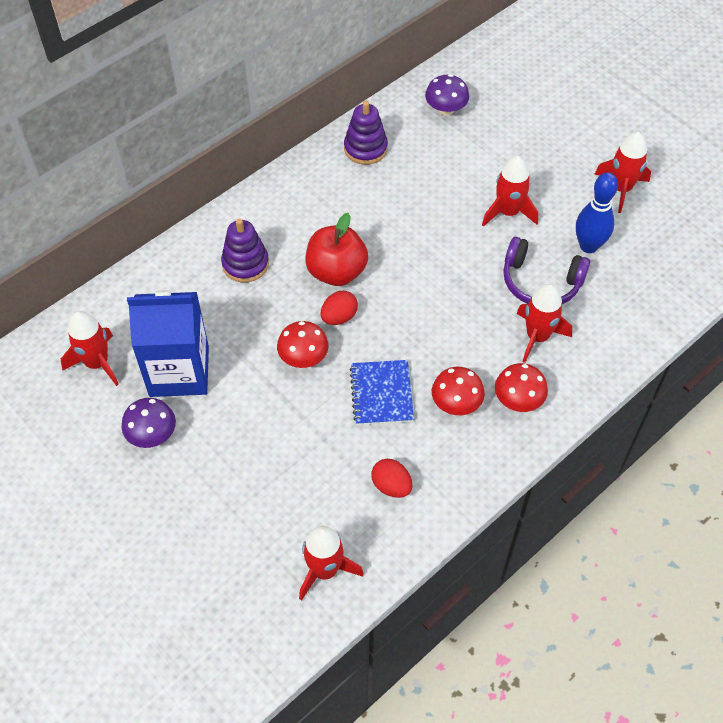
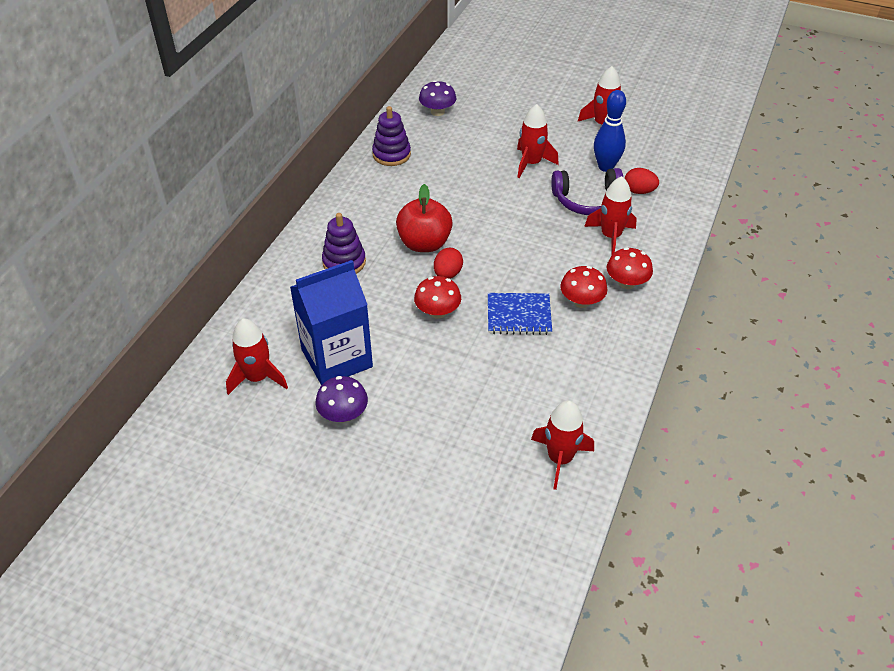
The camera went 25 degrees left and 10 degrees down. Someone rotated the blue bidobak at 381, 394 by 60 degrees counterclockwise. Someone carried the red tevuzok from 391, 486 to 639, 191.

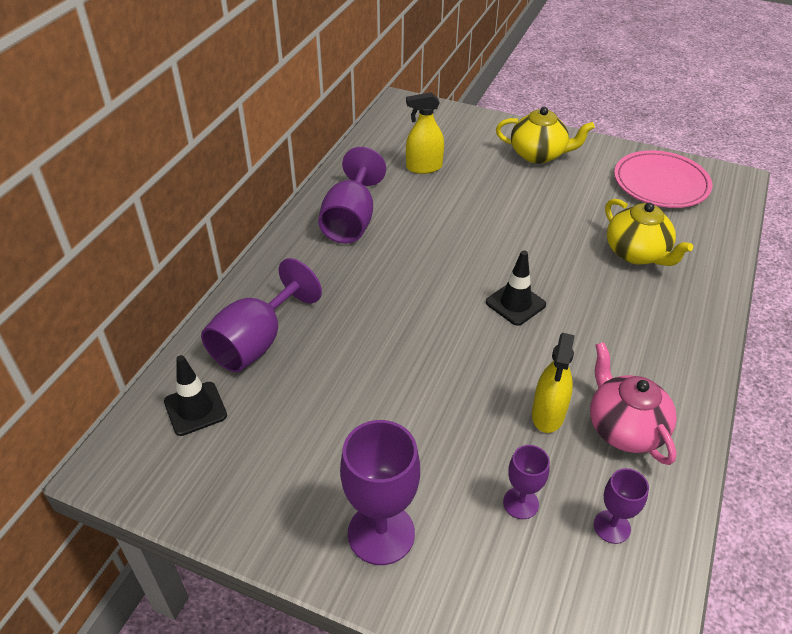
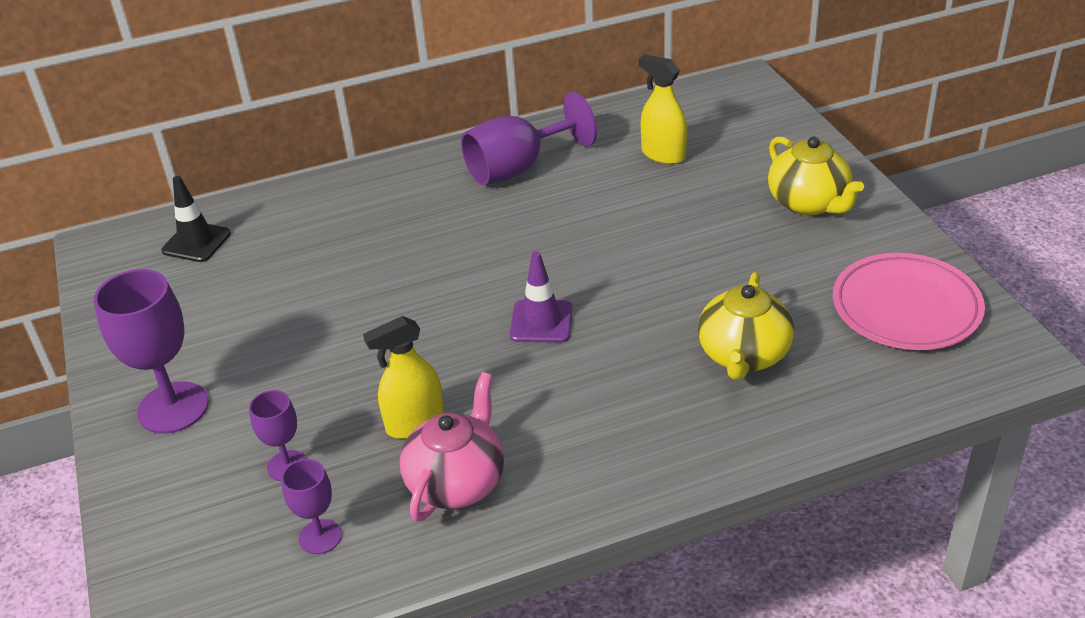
The camera went 50 degrees right and 5 degrees down. Someone took away the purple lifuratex at 257, 342. Someone repainted the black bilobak at 515, 303, which became the purple bilobak at 541, 322.

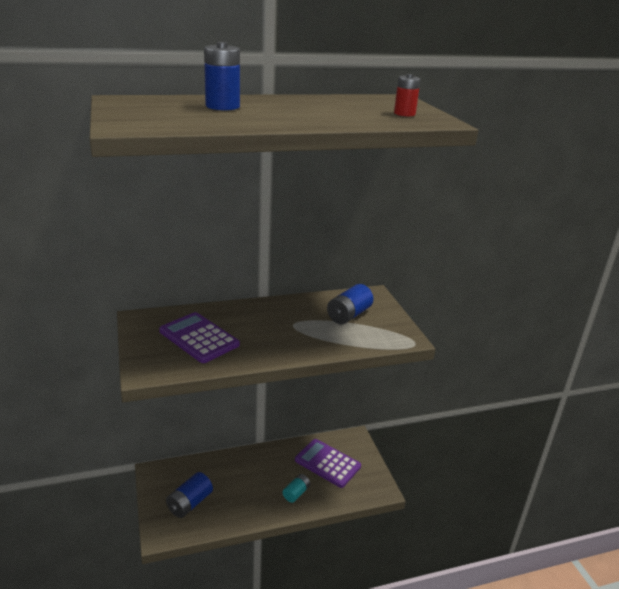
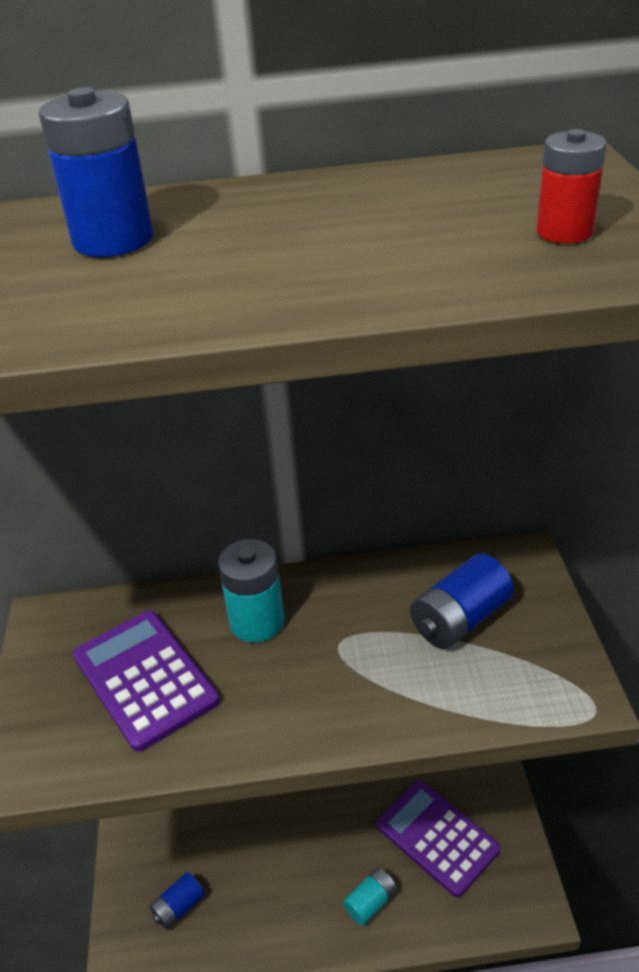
The camera went 15 degrees right and 10 degrees up. Someone scaled the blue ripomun at 189, 503 by 0.65. Someone put down the turquoise ripomun at 257, 622.

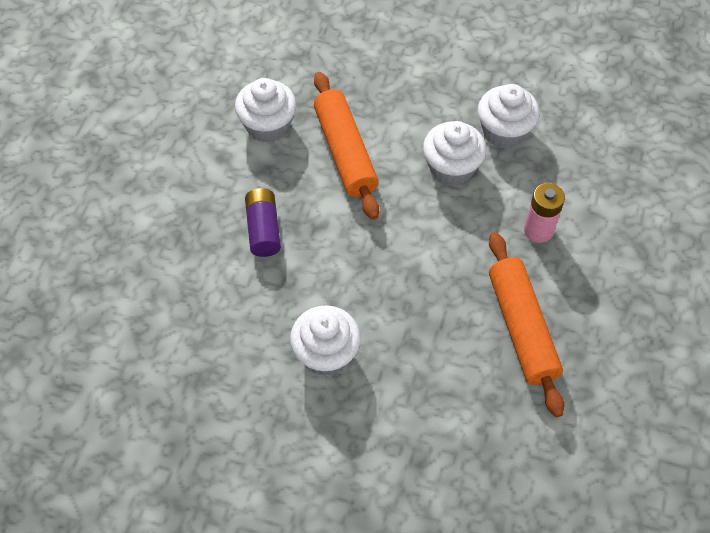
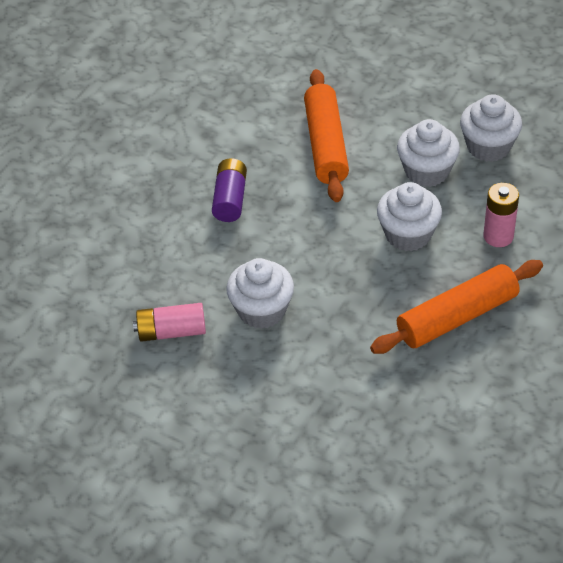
The camera went 15 degrees right and 10 degrees down. Someone carried the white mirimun from 268, 126 to 408, 234. Someone rotated the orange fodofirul at 522, 328 by 60 degrees clockwise. Someone put down the pink ripomun at 171, 331.

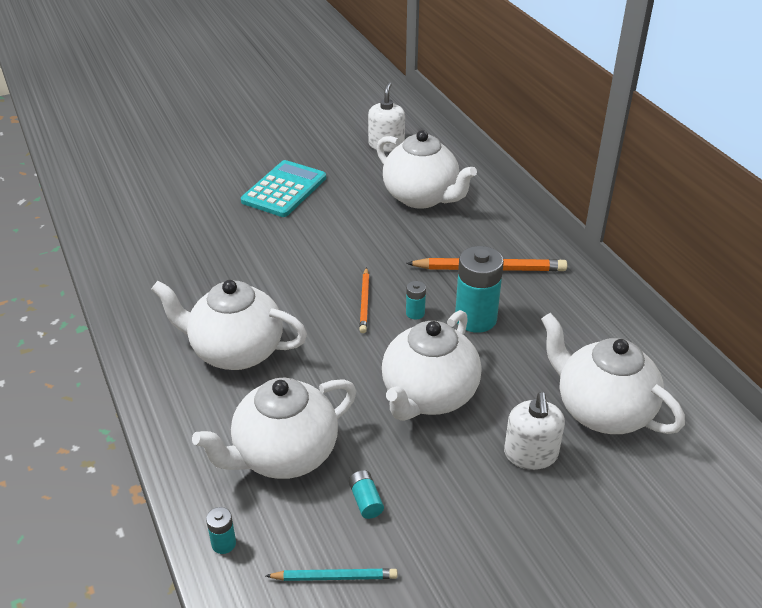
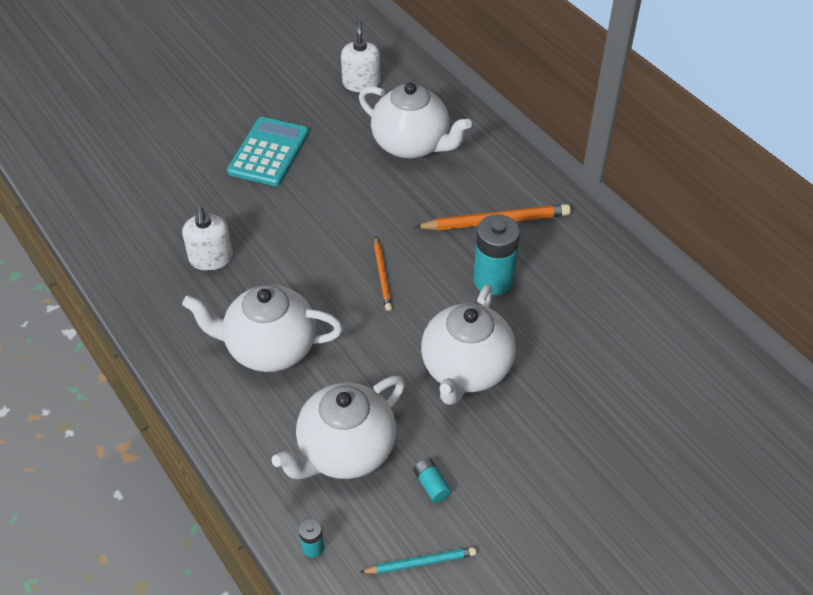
The camera went 10 degrees left and 10 degrees up. Someone took away the turquoise ripomun at 415, 313. Someone carried the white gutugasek from 530, 454 to 211, 258. Someone took away the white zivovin at 602, 410.

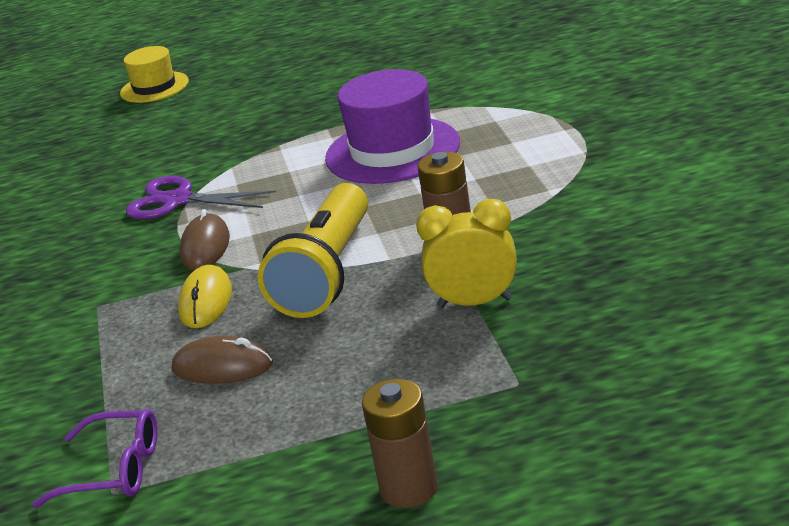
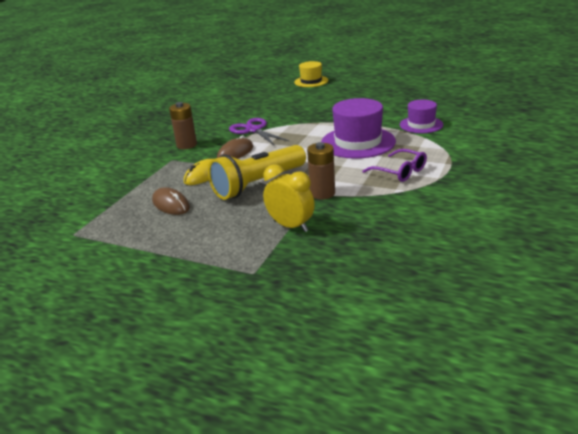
The camera went 35 degrees right and 0 degrees up. Someone carried the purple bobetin from 113, 470 to 399, 171. Someone carried the brown ripomun from 409, 489 to 186, 145. Someone put down the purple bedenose at 421, 125.

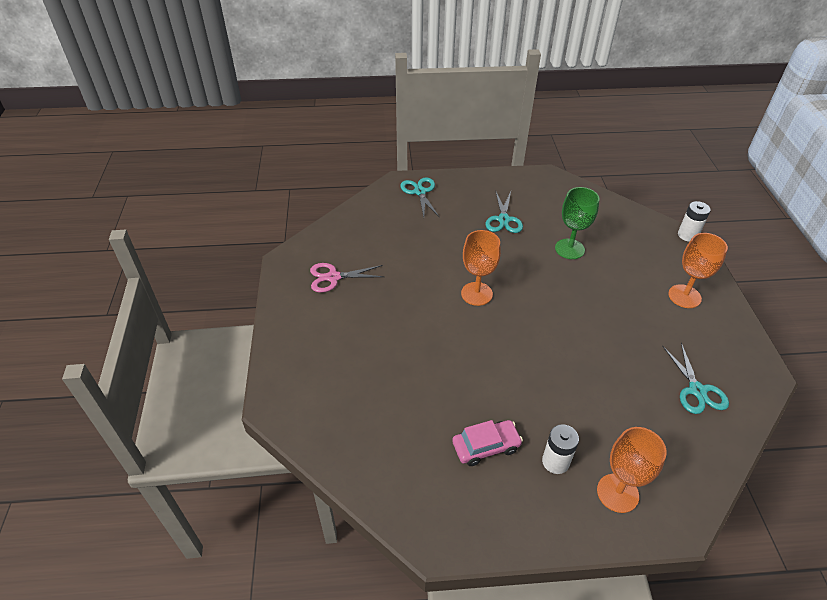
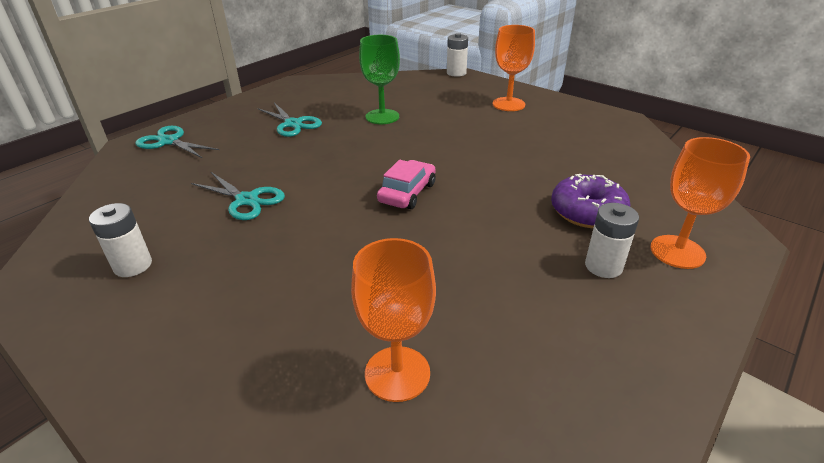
The camera went 45 degrees left and 10 degrees down. Someone swapped the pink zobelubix at 333, 277 for the white ripomun at 133, 265. Someone carried the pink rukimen from 486, 446 to 407, 193. Someone carried the orange lifuratex from 476, 294 to 397, 373. Someone carried the turquoise zobelubix from 697, 390 to 247, 200. Someone put down the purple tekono at 587, 212.

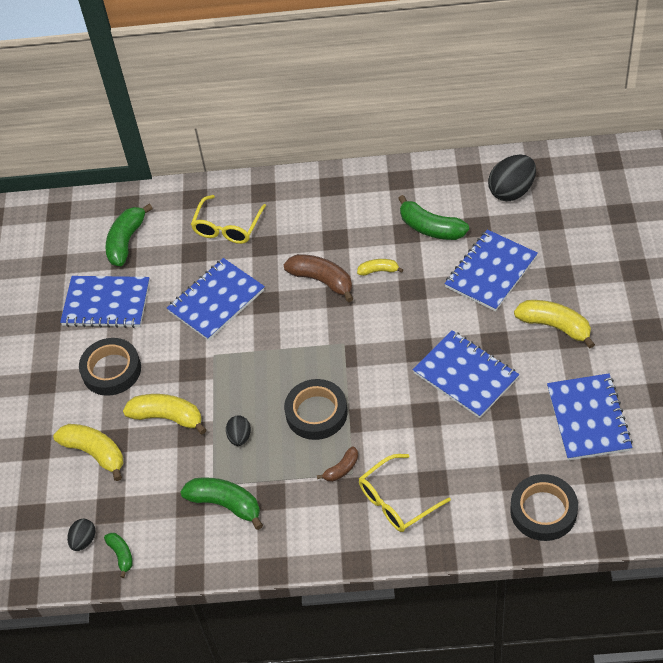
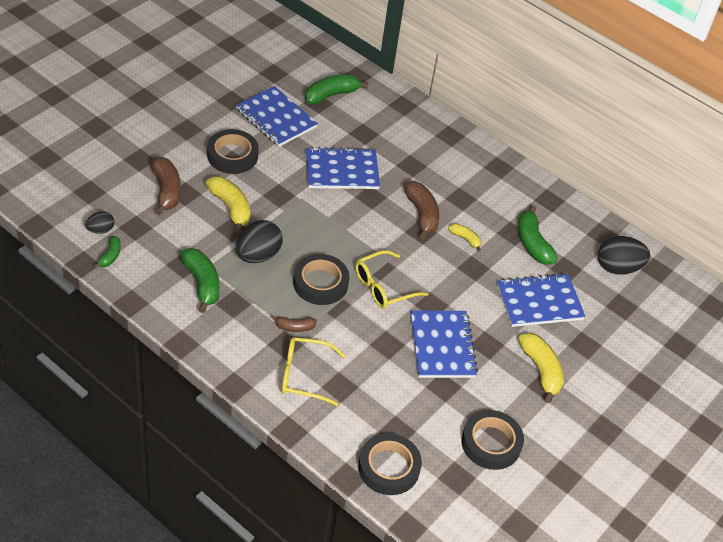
The camera went 30 degrees right and 5 degrees down. Someone repainted the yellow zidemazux at 95, 453, which became the brown zidemazux at 166, 190. Someone carried the yellow bobetin from 227, 227 to 383, 287. Someone scaled the black tevuzok at 239, 437 by 1.82. Someone swapped the blue bidobak at 588, 418 for the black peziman at 491, 443.

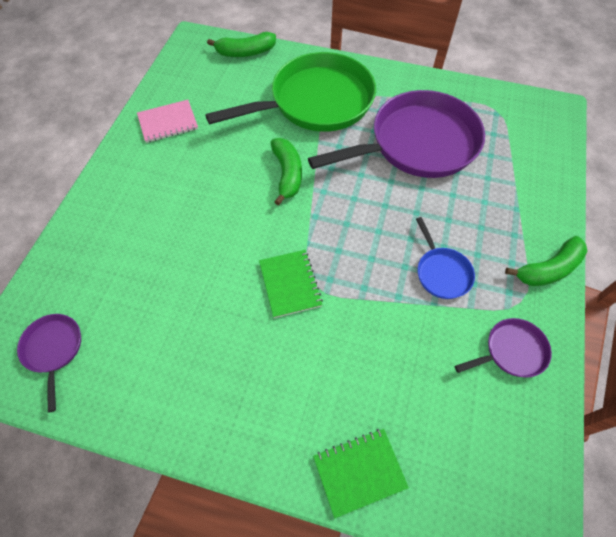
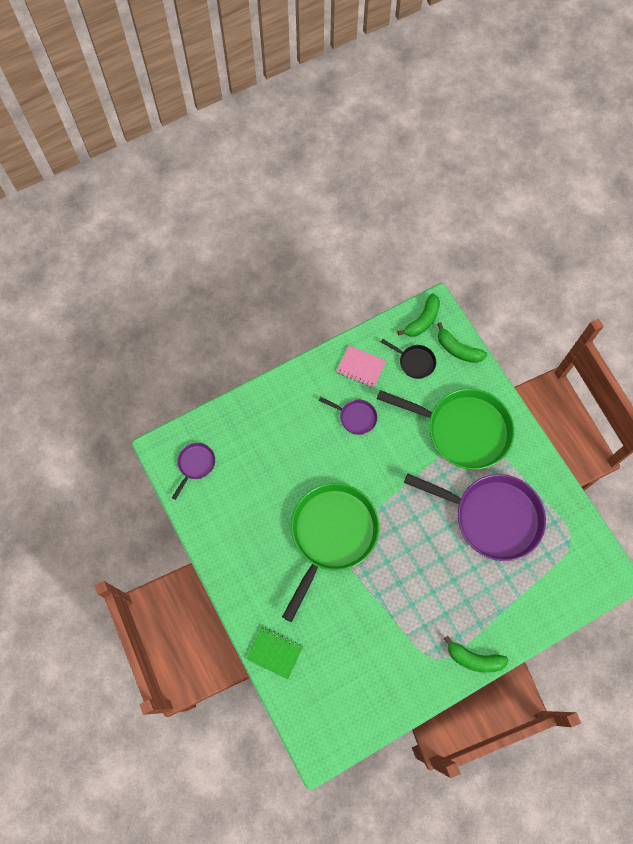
The camera went 45 degrees right and 10 degrees up. Someone swapped the green bidobak at 290, 284 for the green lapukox at 331, 535. Someone carried the green zidemazux from 287, 174 to 422, 320. Someone took away the blue lapukox at 441, 272. Someone carried the purple lapukox from 511, 351 to 355, 417. Someone put down the black lapukox at 414, 362.

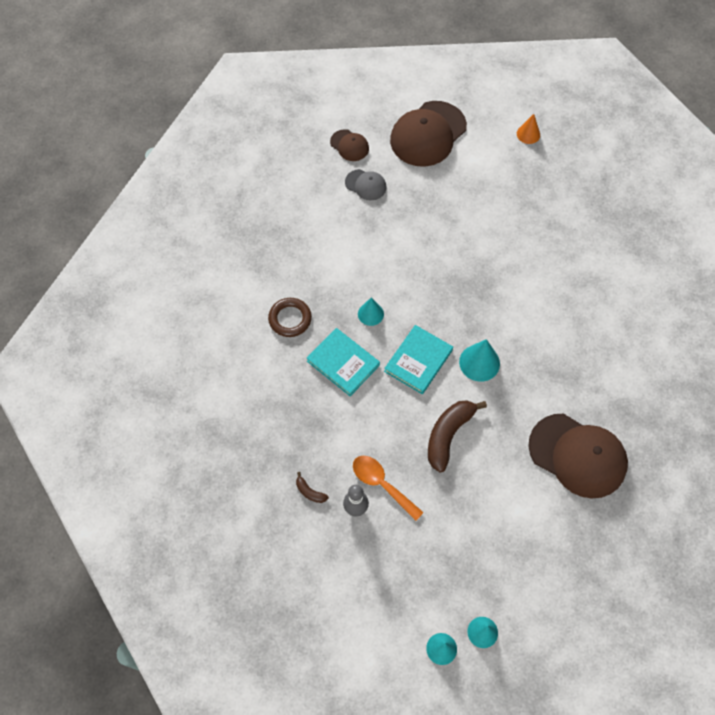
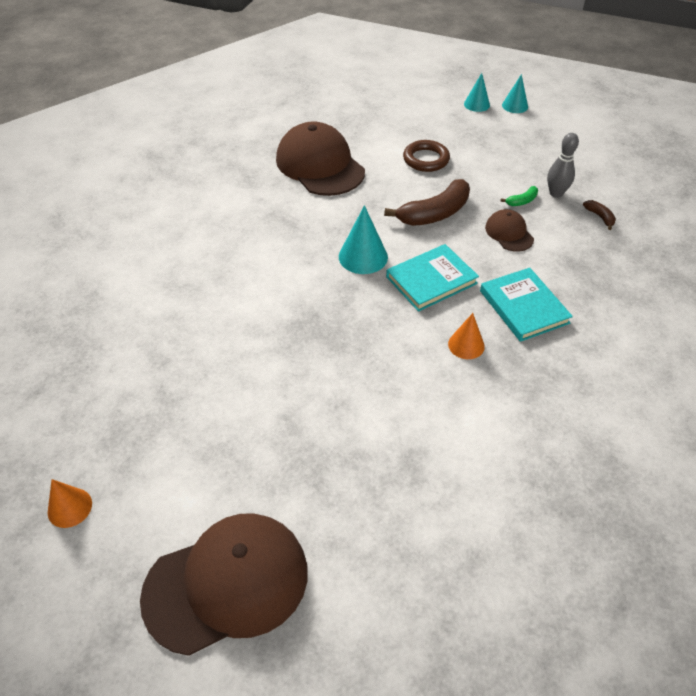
The camera went 155 degrees left and 15 degrees down. Someone carried the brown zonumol from 290, 319 to 426, 159. Someone carried the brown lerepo from 349, 145 to 509, 233. Someone took away the grey lerepo at 365, 185. Someone swapped the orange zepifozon at 382, 484 for the green zidemazux at 522, 201. Someone repainted the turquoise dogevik at 370, 314, which became the orange dogevik at 466, 345.

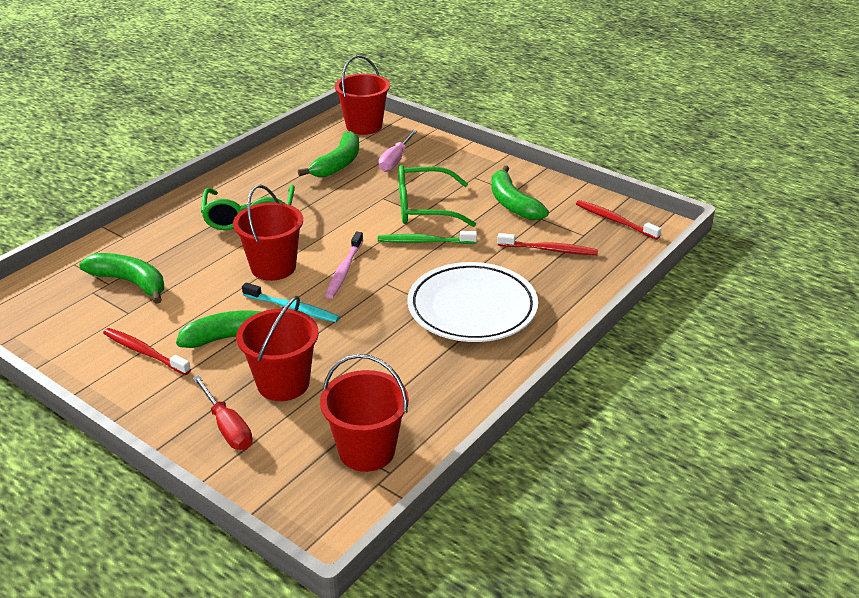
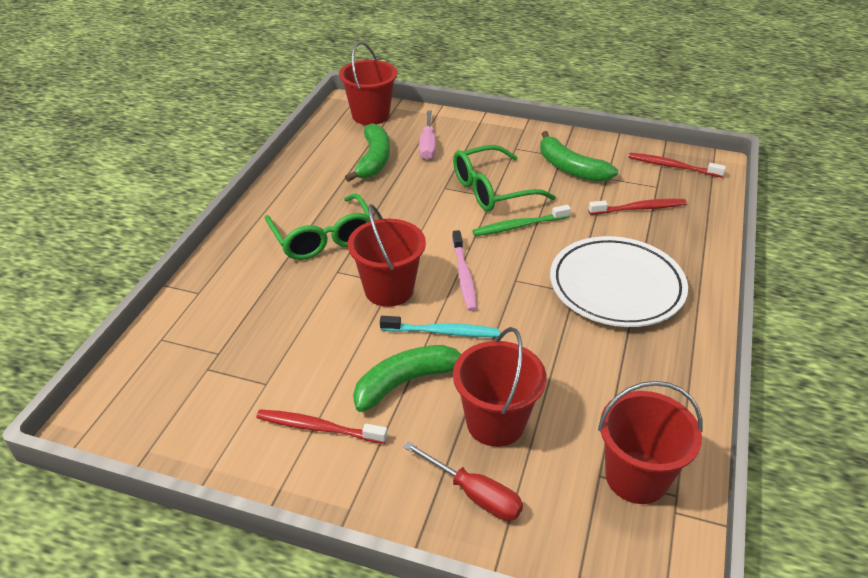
The camera went 20 degrees left and 5 degrees up. Someone took away the green zidemazux at 130, 282.

